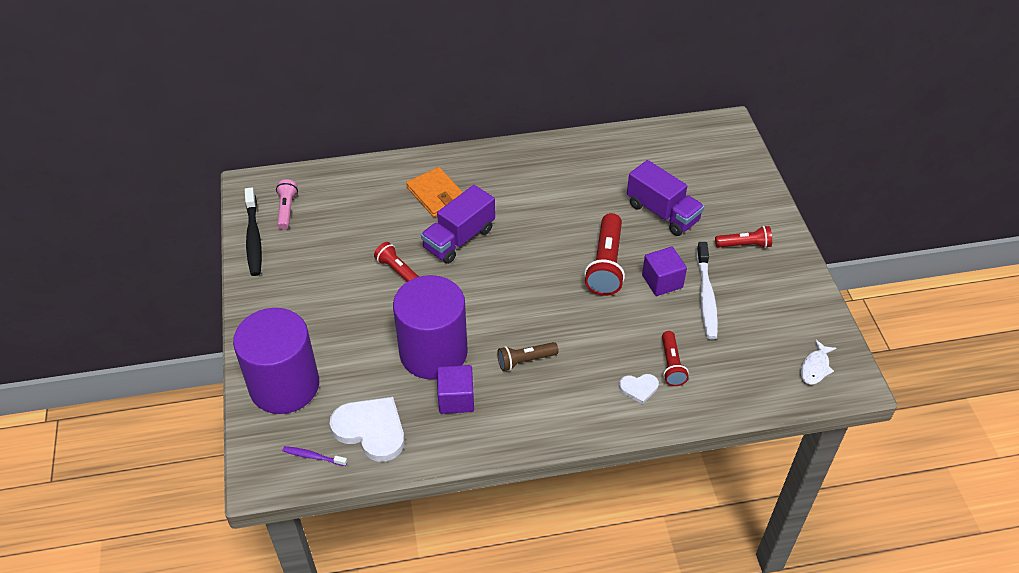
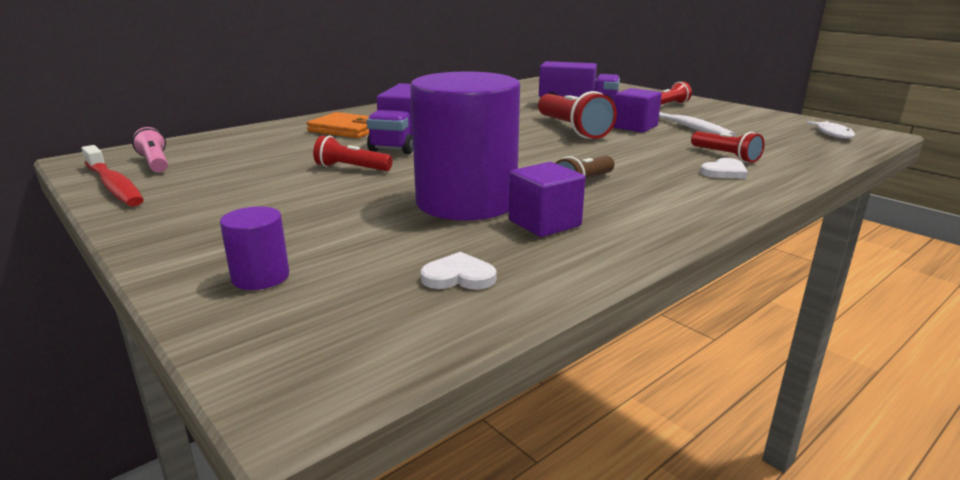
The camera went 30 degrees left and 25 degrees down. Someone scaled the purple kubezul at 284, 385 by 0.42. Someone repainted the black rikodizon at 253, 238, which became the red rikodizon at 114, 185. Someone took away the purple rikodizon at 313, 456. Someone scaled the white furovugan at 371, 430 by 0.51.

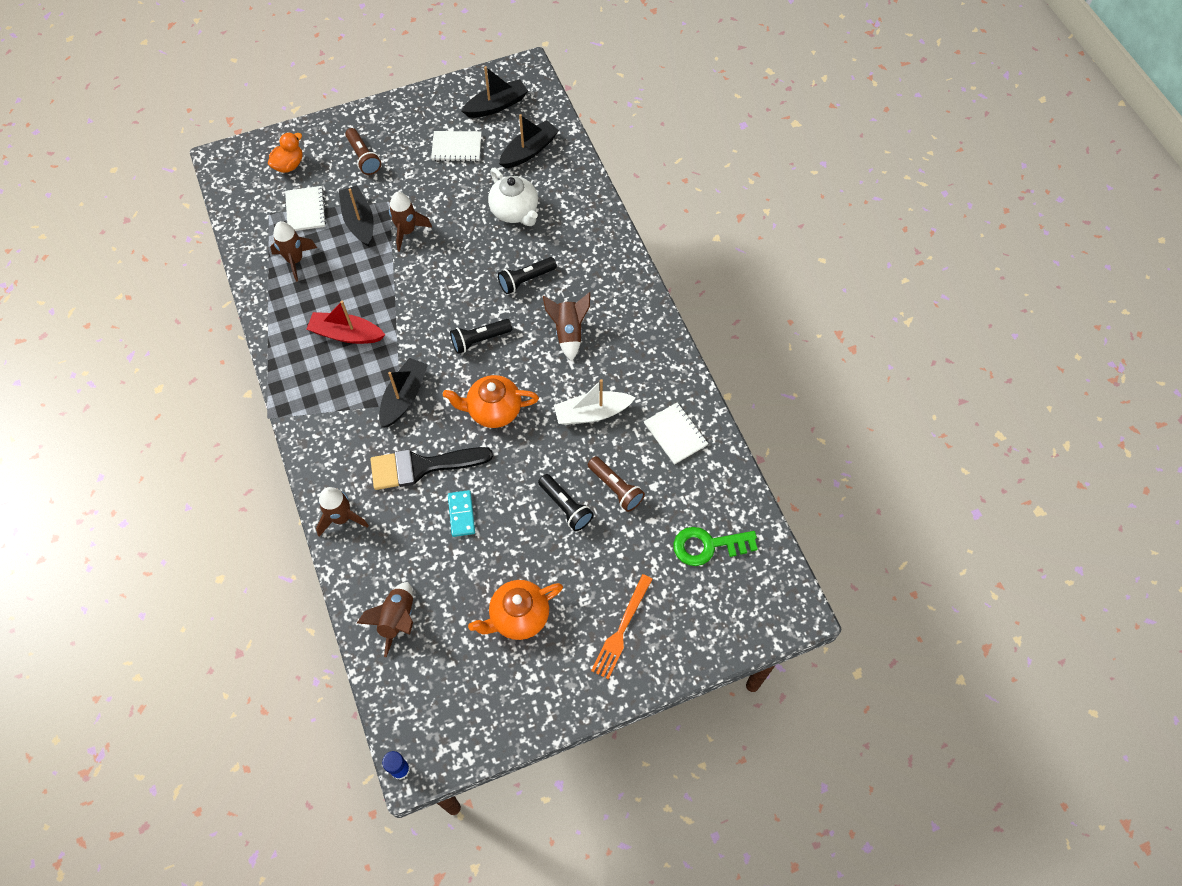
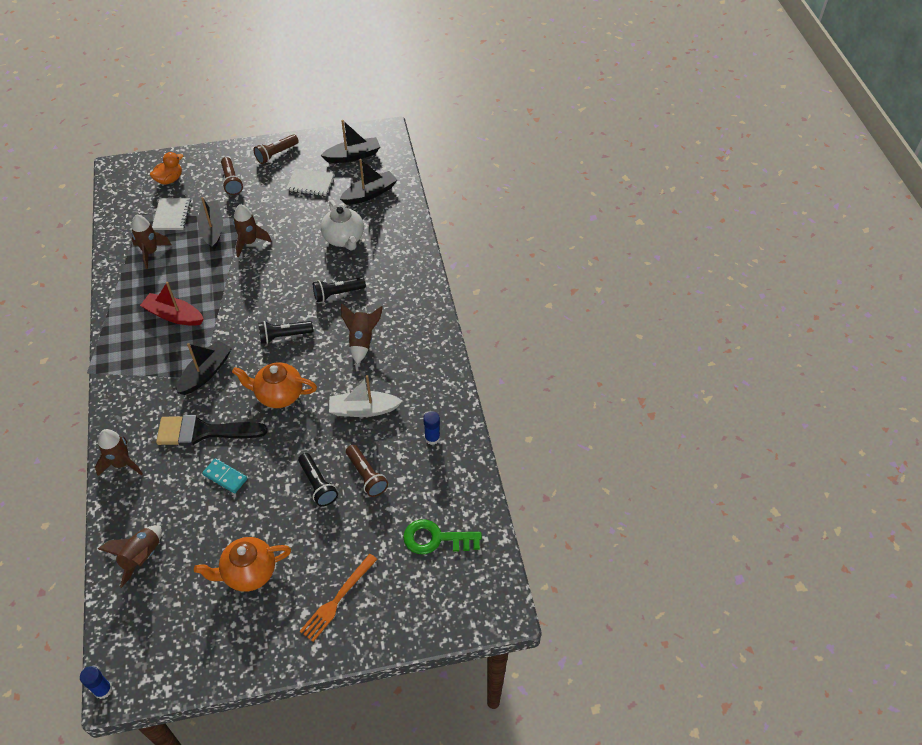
The camera went 10 degrees right and 10 degrees down. Someone rotated the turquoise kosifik at 461, 514 by 60 degrees counterclockwise. Someone swapped the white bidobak at 675, 434 for the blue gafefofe at 432, 438. Someone put down the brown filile at 276, 154.

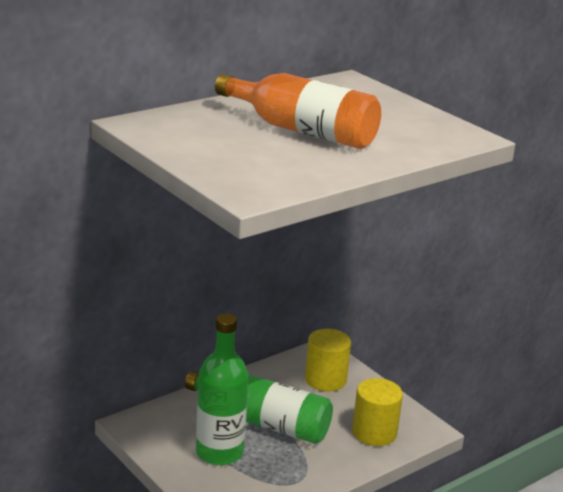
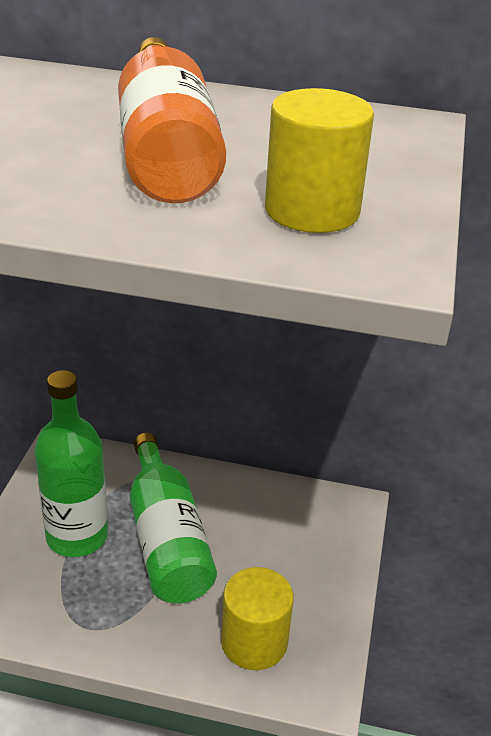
The camera went 50 degrees right and 10 degrees up. Someone carried the yellow kubezul from 325, 380 to 312, 211.

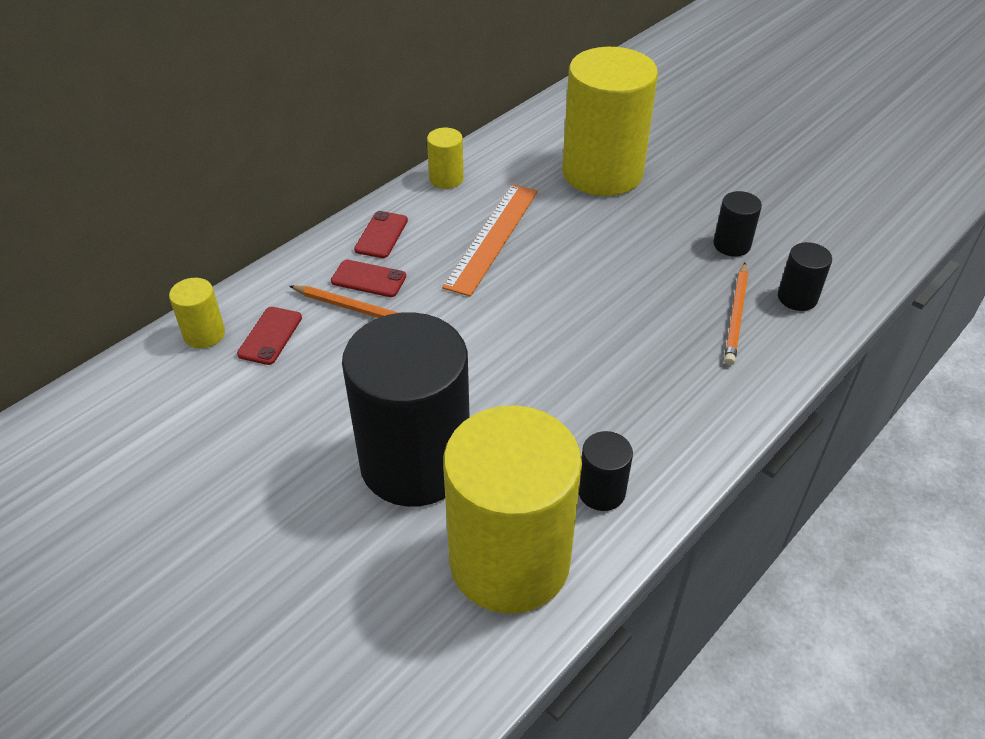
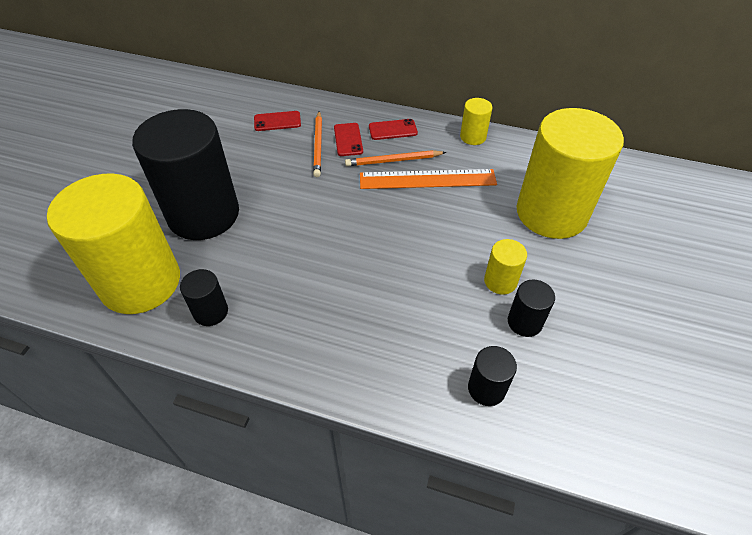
The camera went 65 degrees right and 5 degrees up. Someone carried the yellow kubezul from 204, 334 to 500, 281. Someone carried the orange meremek from 736, 316 to 393, 161.

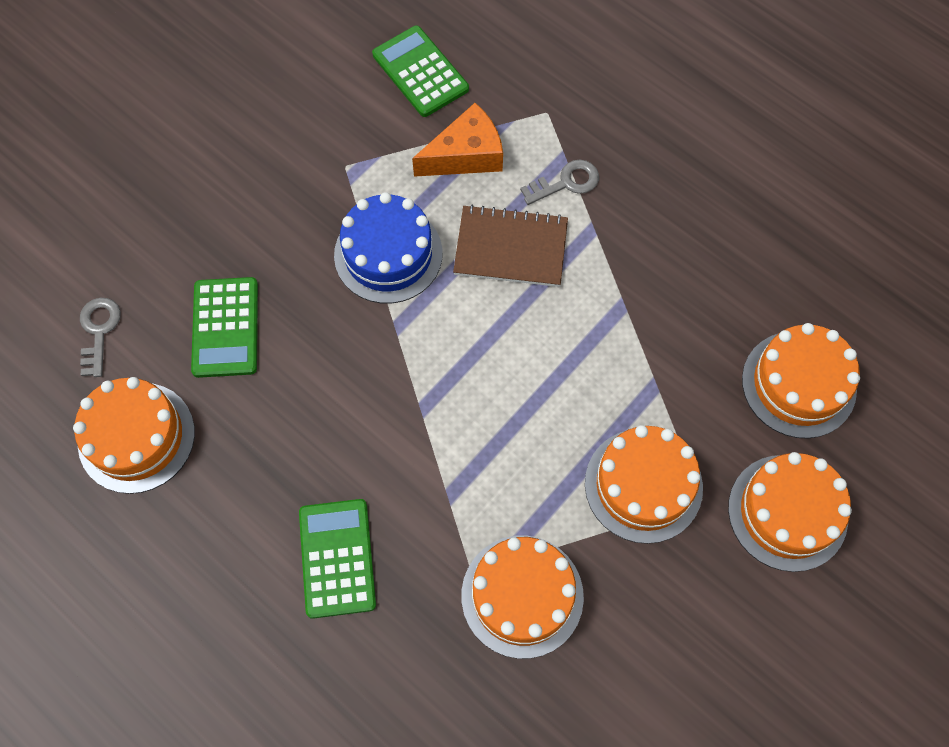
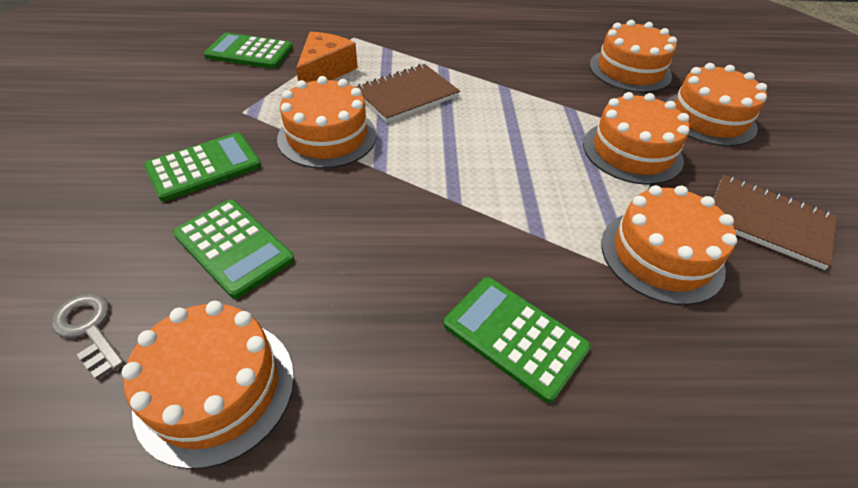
The camera went 45 degrees left and 20 degrees down. Someone repainted the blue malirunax at 388, 254, which became the orange malirunax at 327, 136. Someone took away the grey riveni at 566, 182. Someone put down the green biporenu at 204, 167. Someone put down the brown bidobak at 767, 222.

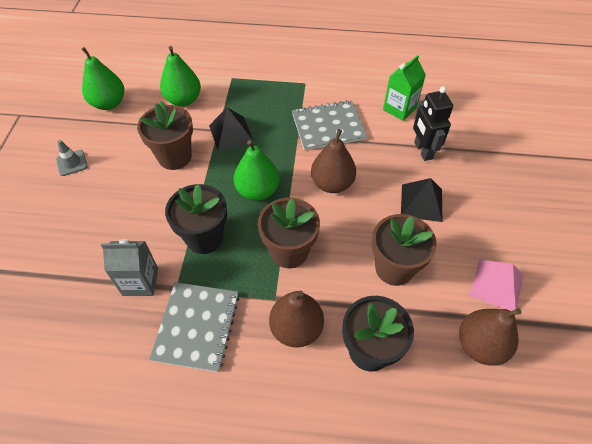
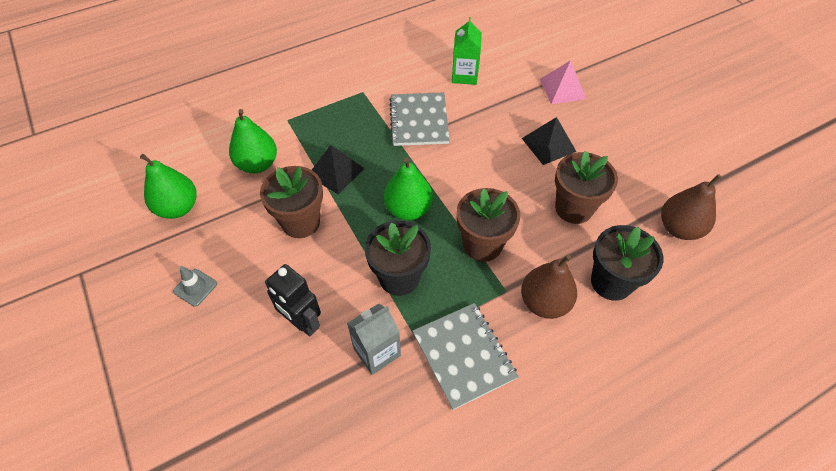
The camera went 35 degrees left and 0 degrees up. Someone rotated the grey bidobak at 328, 127 by 45 degrees counterclockwise. Someone took away the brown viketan at 332, 184. Someone carried the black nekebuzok from 423, 150 to 302, 323. Someone carried the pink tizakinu from 496, 285 to 562, 89.

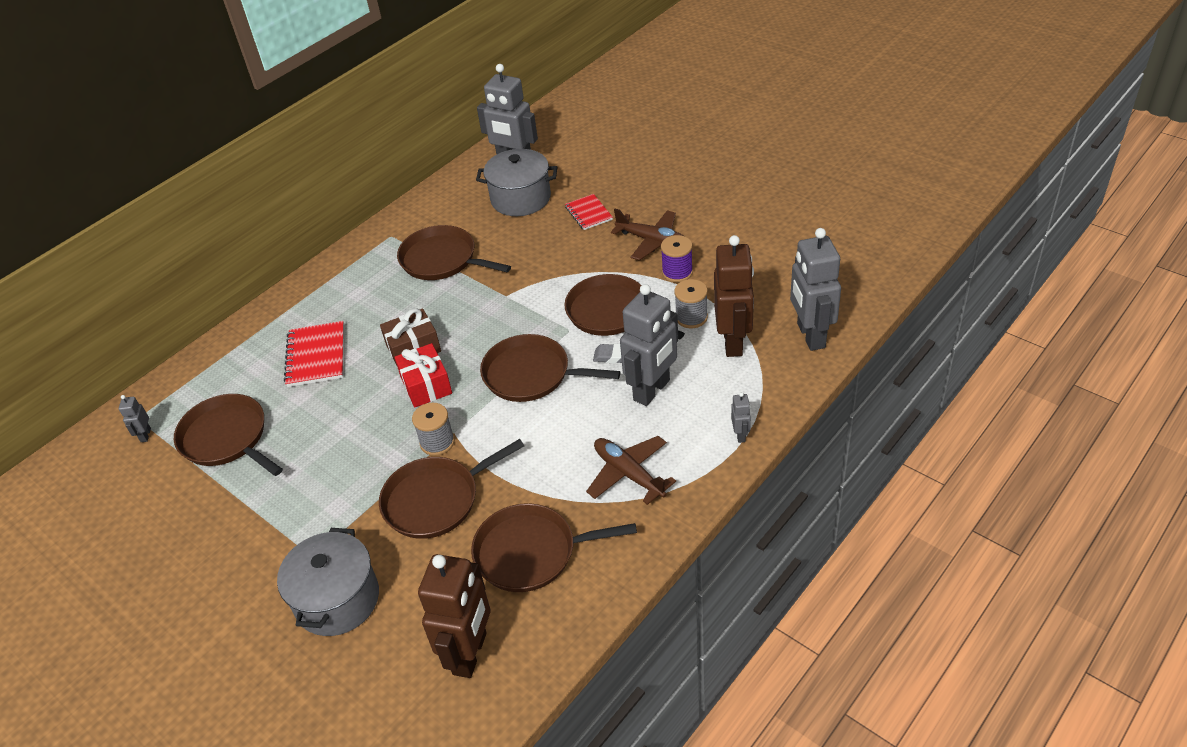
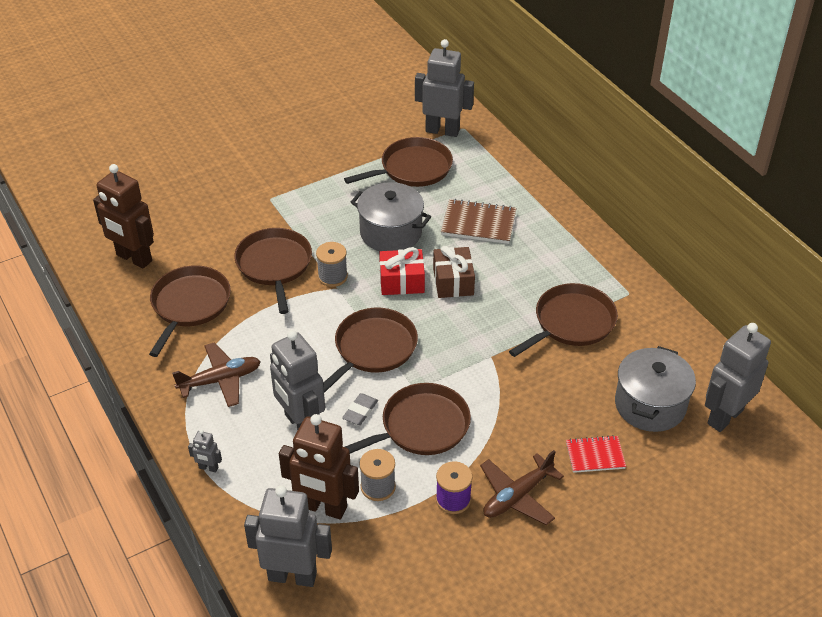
The camera went 105 degrees right and 0 degrees up. Someone scaled the grey nekebuzok at 145, 435 by 2.34. Someone carried the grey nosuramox from 337, 599 to 391, 233. Someone repainted the red bidobak at 316, 356, which became the brown bidobak at 478, 223.

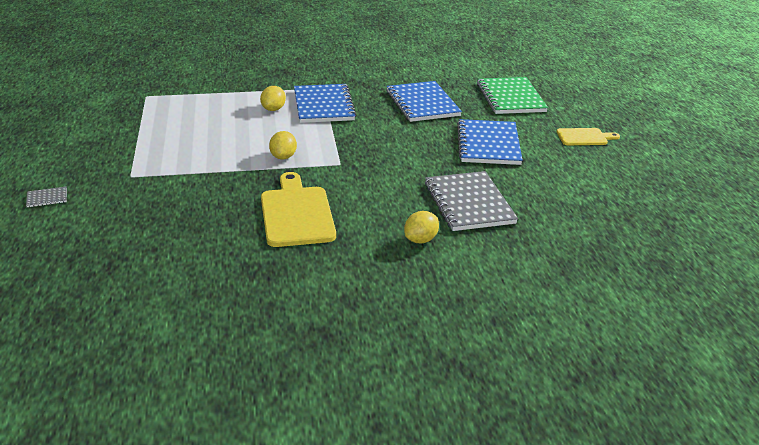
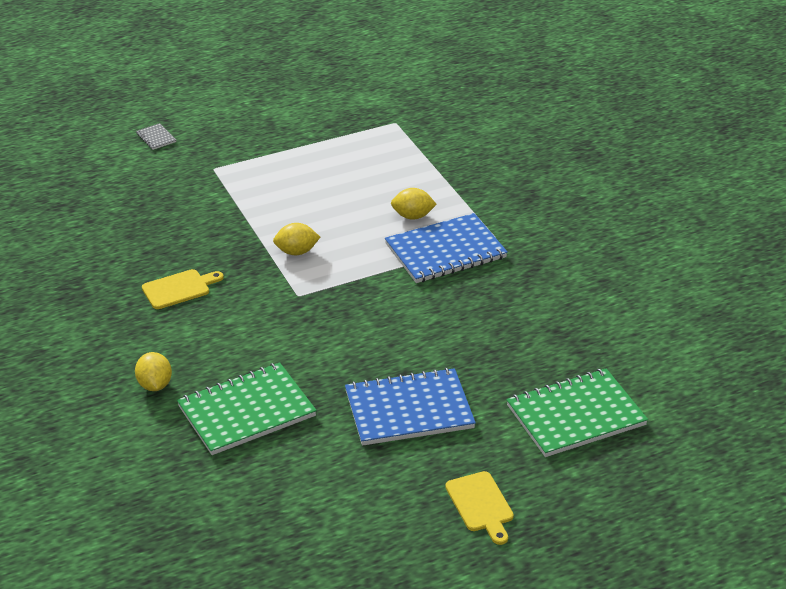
The camera went 75 degrees right and 5 degrees up. Someone scaled the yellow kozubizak at 296, 213 by 0.57. Someone took away the blue bidobak at 422, 103. Someone rotated the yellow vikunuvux at 421, 240 by 45 degrees clockwise. Someone repainted the grey bidobak at 469, 203, which became the green bidobak at 246, 411.

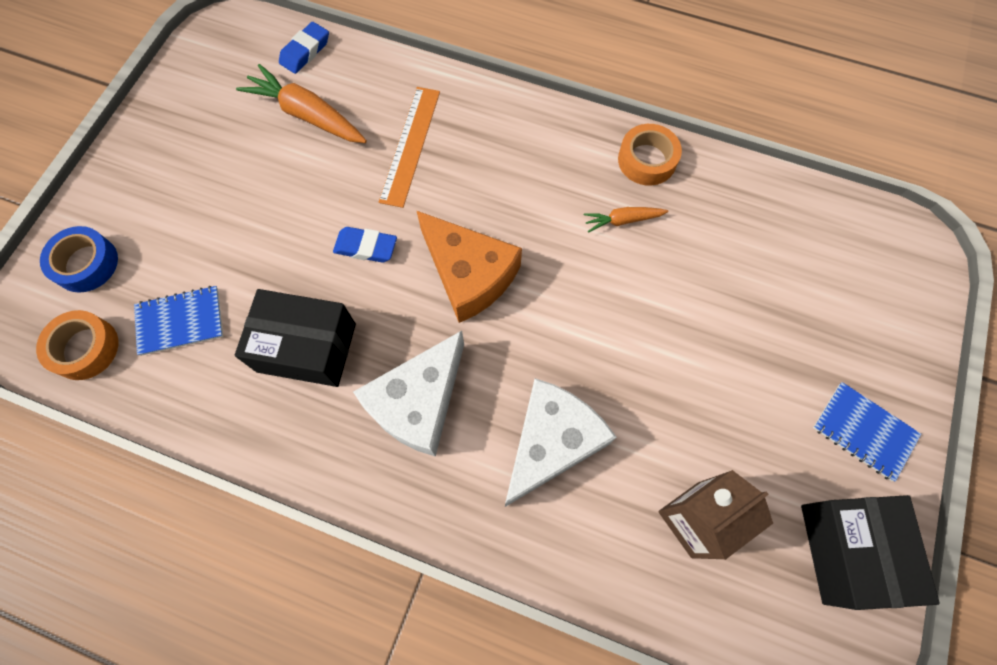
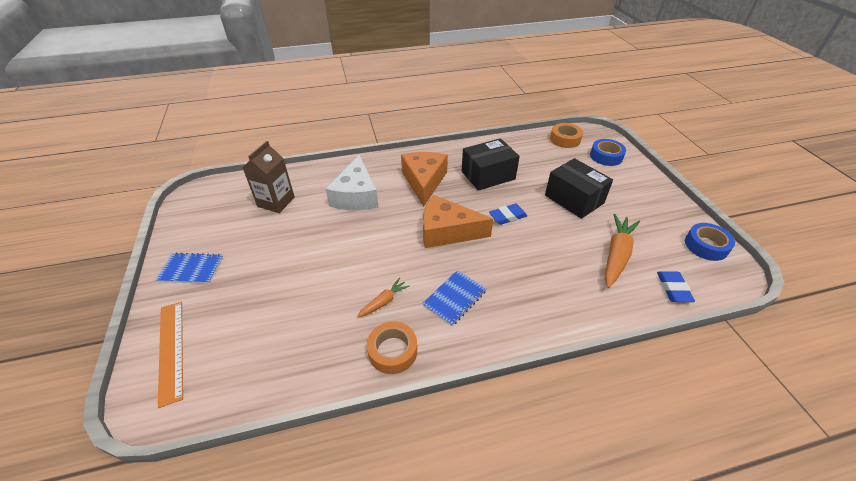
The camera went 145 degrees right and 25 degrees down. Someone carried the blue bidobak from 180, 321 to 454, 298. Someone rotated the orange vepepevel at 307, 115 by 60 degrees counterclockwise. Someone repainted the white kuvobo at 418, 403, which became the orange kuvobo at 424, 181. Someone carried the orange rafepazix from 410, 145 to 171, 350. Someone carried the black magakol from 848, 551 to 574, 199. Someone put down the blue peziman at 706, 246.

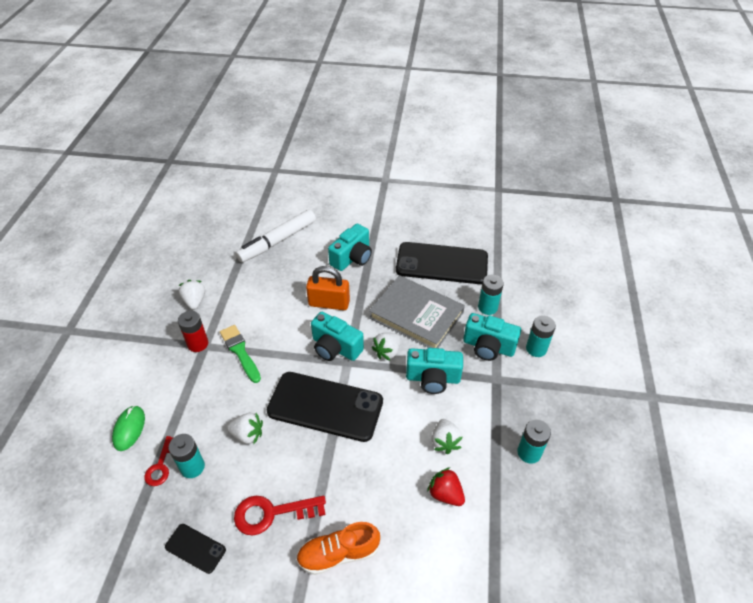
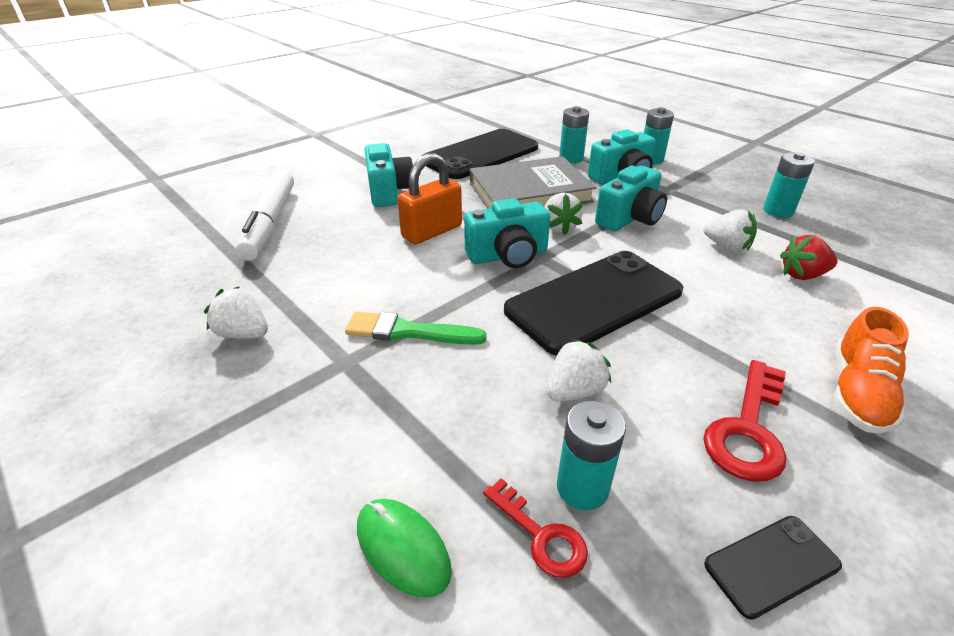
The camera went 50 degrees left and 10 degrees down. Someone took away the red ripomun at 198, 344.

